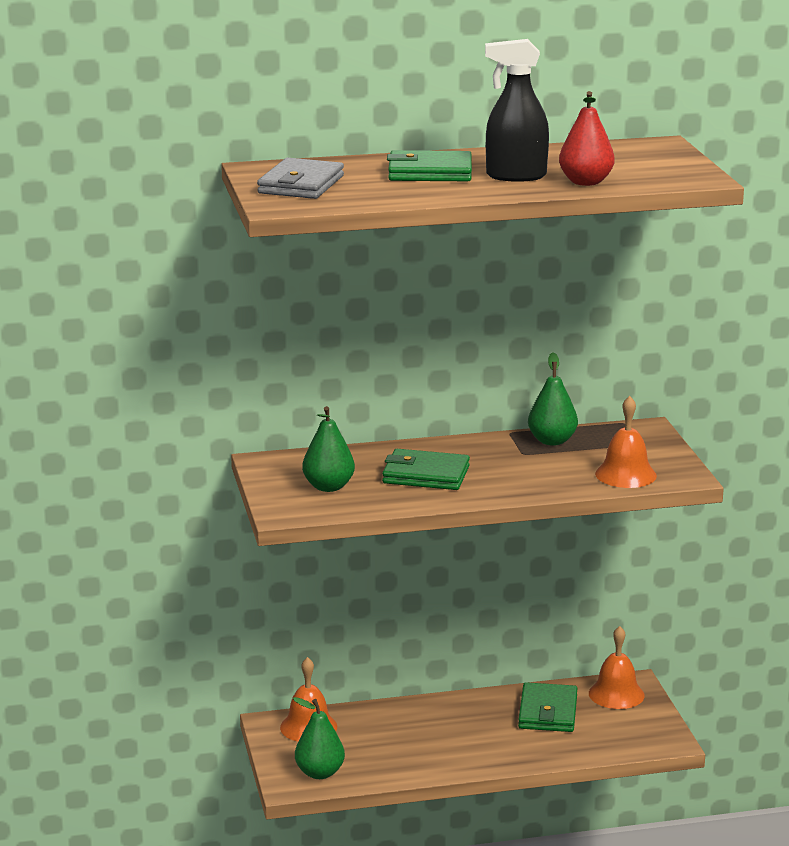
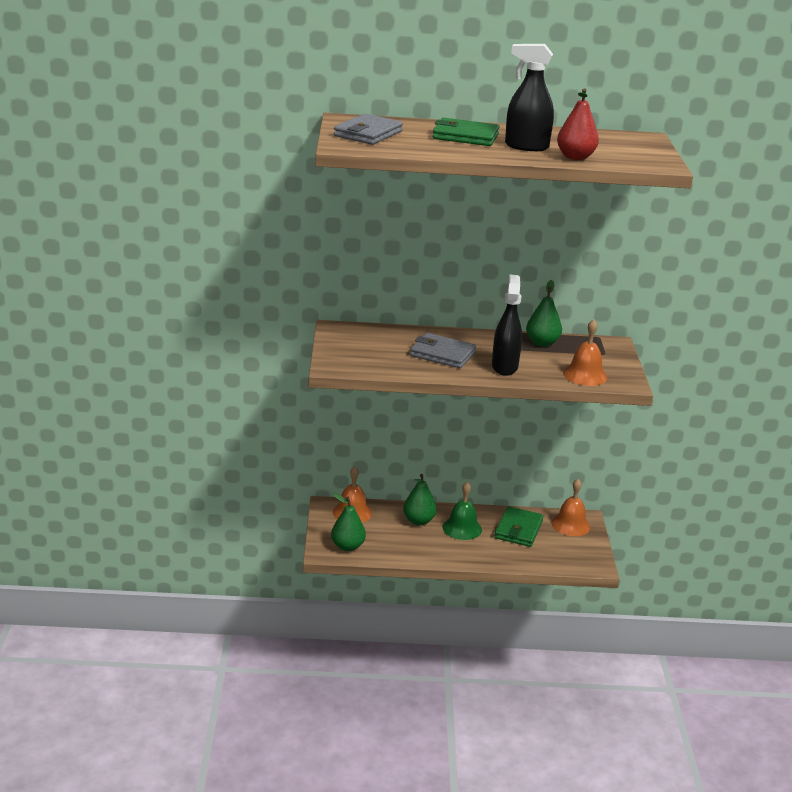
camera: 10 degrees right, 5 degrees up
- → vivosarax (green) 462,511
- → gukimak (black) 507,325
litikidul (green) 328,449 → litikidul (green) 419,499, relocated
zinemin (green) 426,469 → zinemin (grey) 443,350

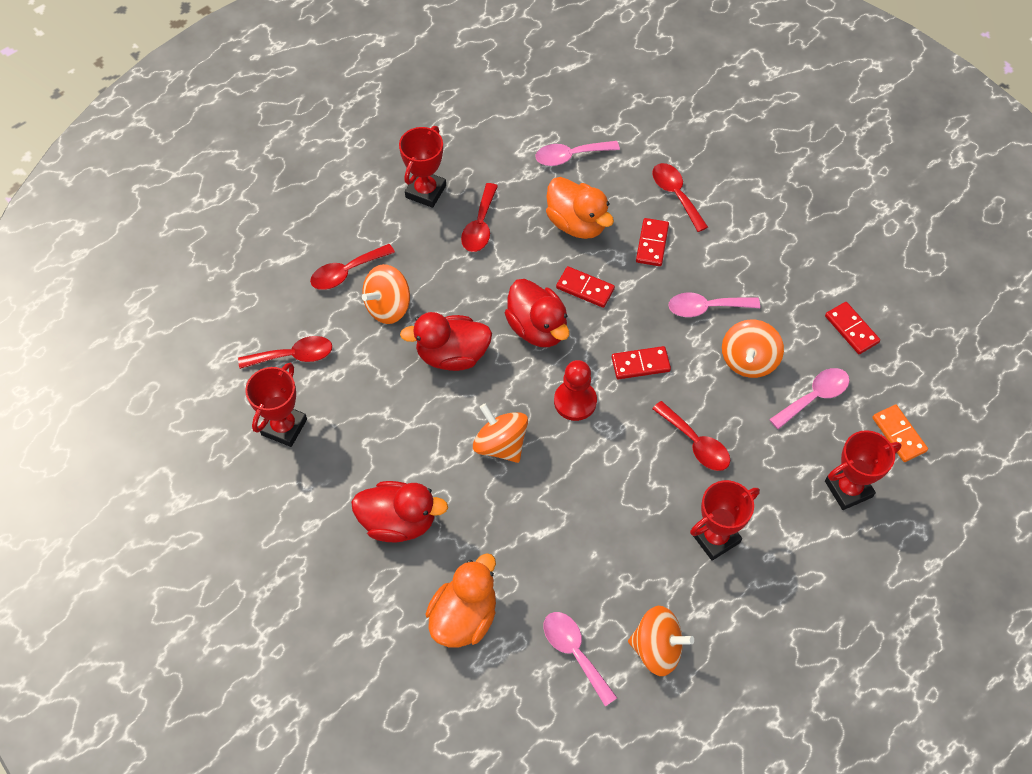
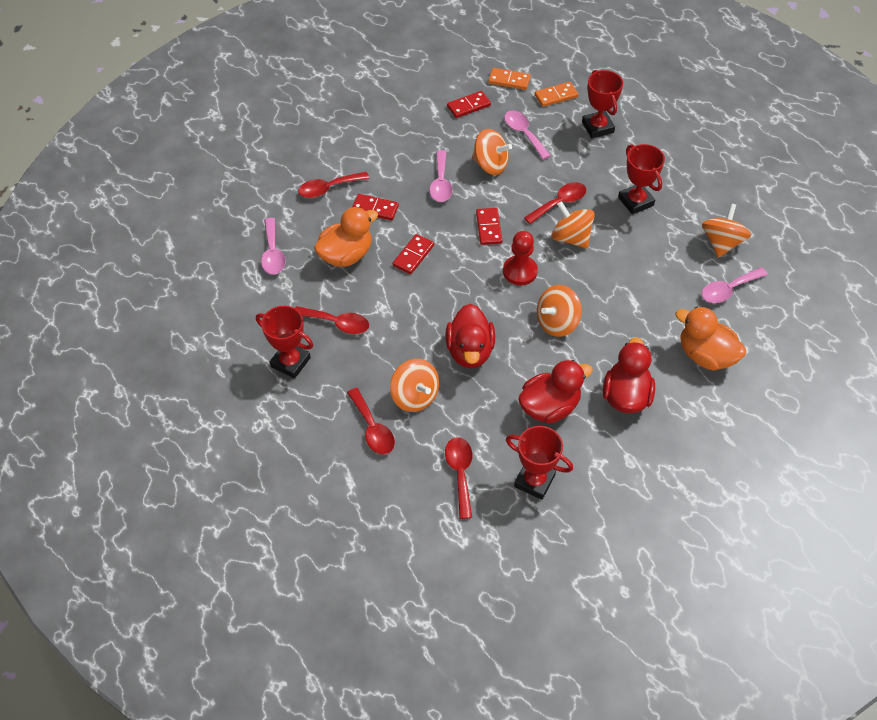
camera: 85 degrees left, 5 degrees down
- → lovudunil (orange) 509,79
- → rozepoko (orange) 573,225
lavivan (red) 537,313 → lavivan (red) 555,392, relocated

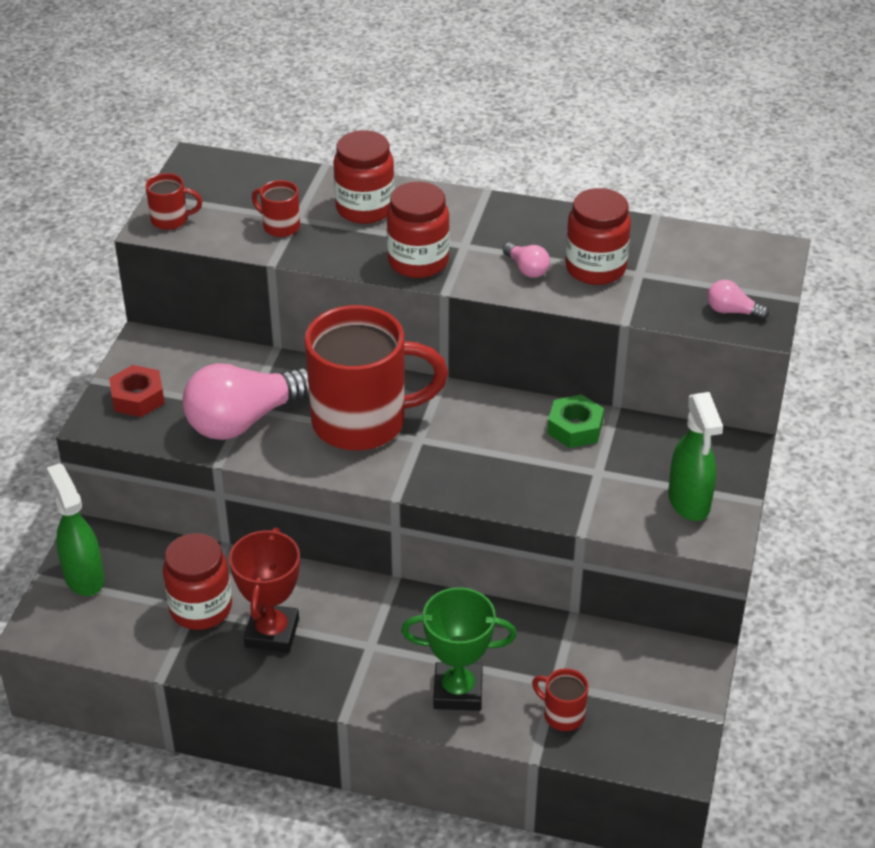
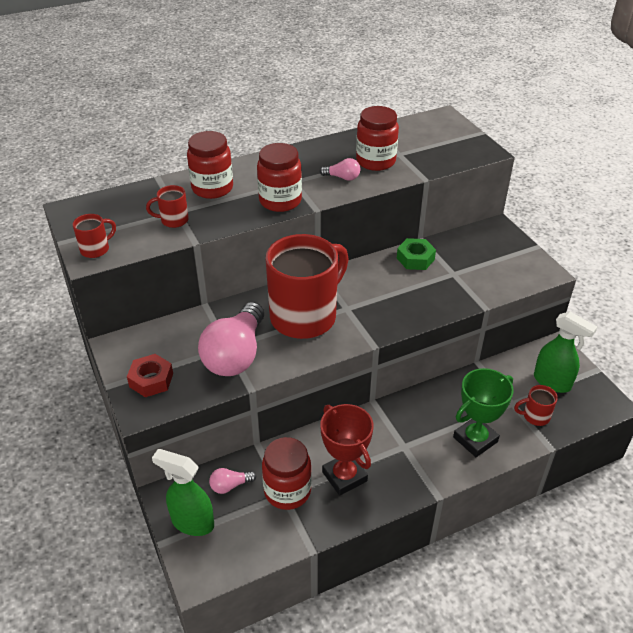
camera: 40 degrees left, 0 degrees up
gukimak (green) 695,456 → gukimak (green) 565,352, relocated
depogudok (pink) 738,300 → depogudok (pink) 232,481, relocated

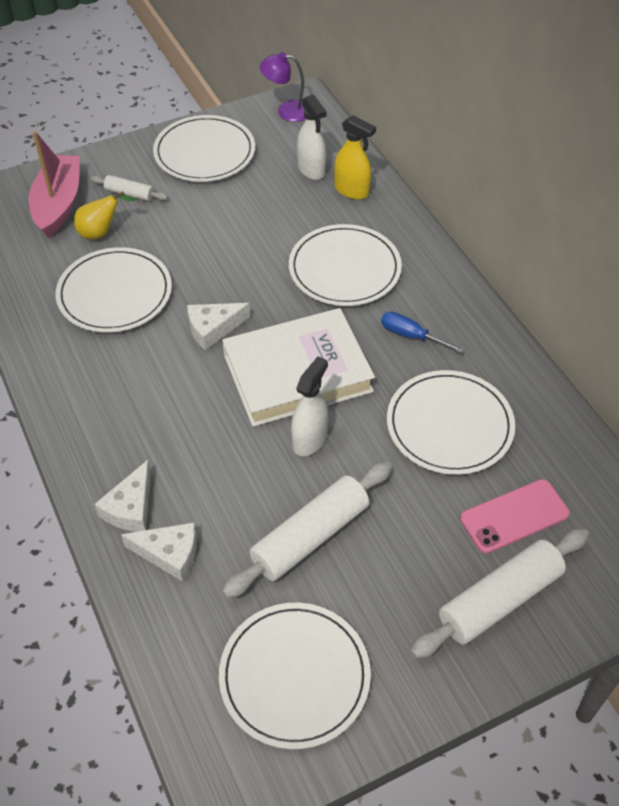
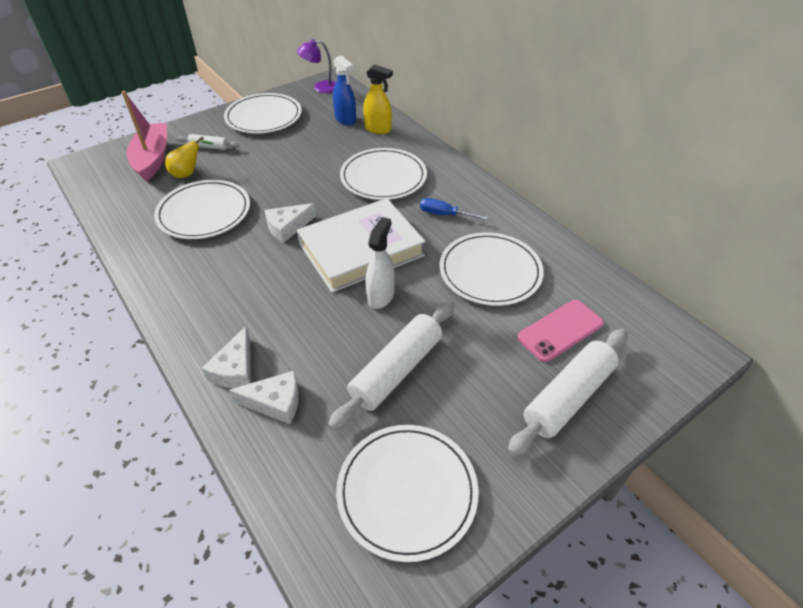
camera: 10 degrees left, 5 degrees down
gukimak (white) 311,137 → gukimak (blue) 344,90

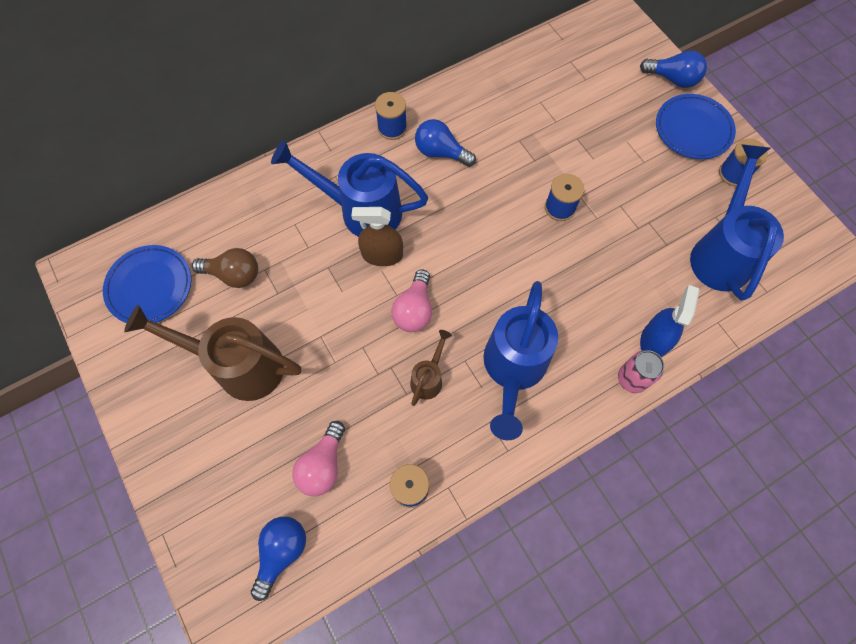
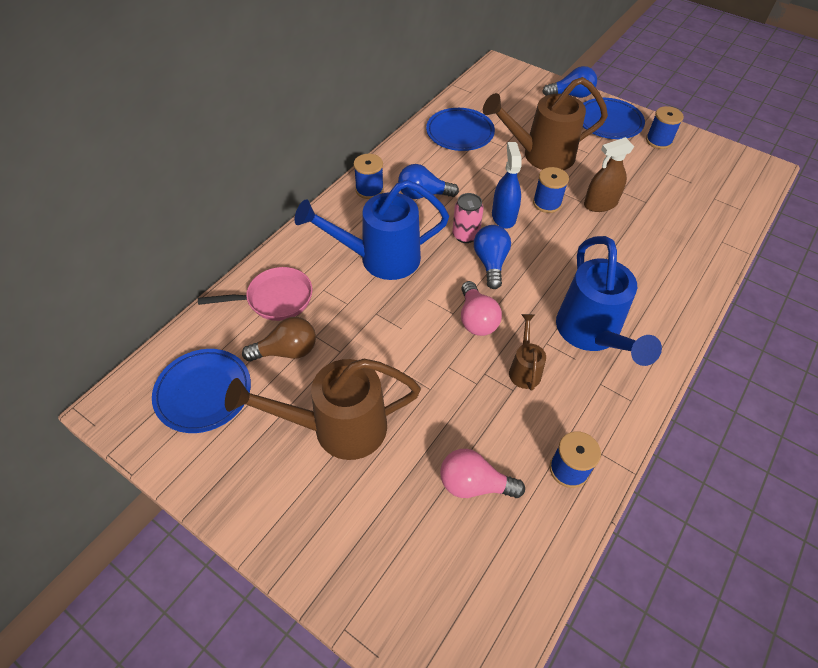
camera: 25 degrees left, 15 degrees down
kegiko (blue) 737,222 → -
- → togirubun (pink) 255,294
- → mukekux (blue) 460,129
- → kegiko (brown) 545,123
depogudok (blue) 278,558 → depogudok (blue) 492,257, relocated
gukimak (brown) 377,236 → gukimak (brown) 609,174, relocated
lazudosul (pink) 641,371 → lazudosul (pink) 468,218, relocated
gukimak (blue) 669,321 → gukimak (blue) 506,185, relocated
depogudok (pink) 318,458 → depogudok (pink) 482,473, 105 degrees clockwise

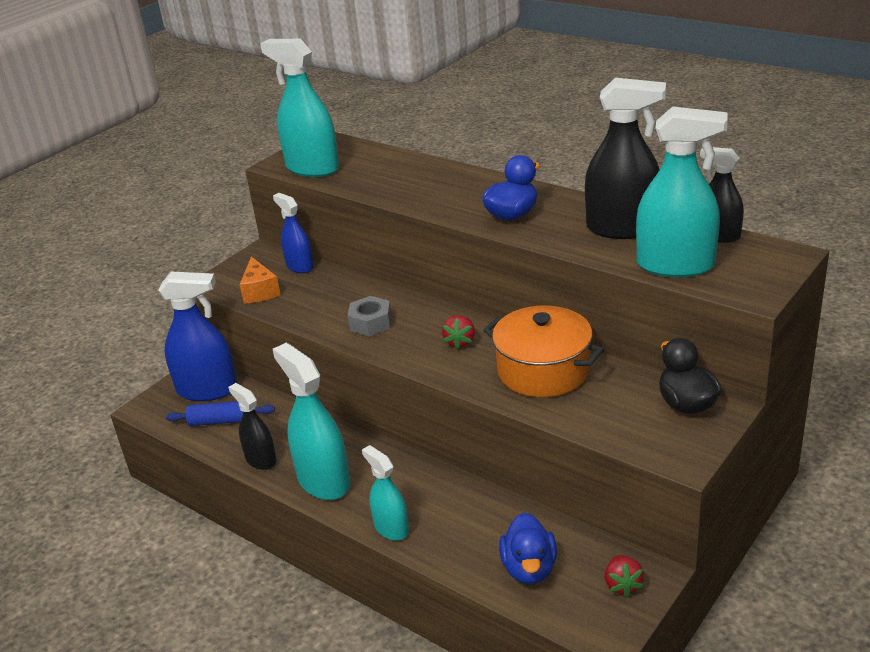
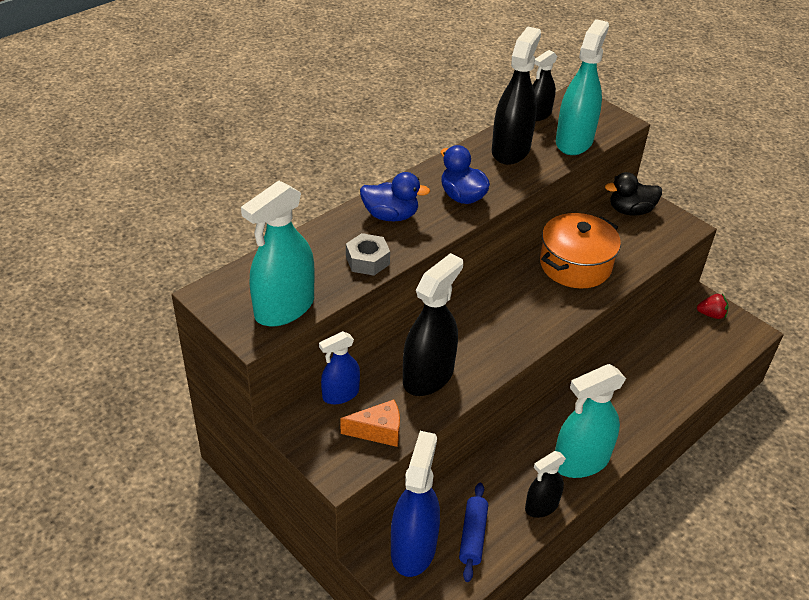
camera: 85 degrees left, 10 degrees up
gukimak (turquoise) 385,493 → -
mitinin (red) 458,332 → -
- → gukimak (black) 433,324
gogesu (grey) 370,316 → gogesu (grey) 368,254, relocated
lavivan (blue) 528,548 → lavivan (blue) 395,196, relocated

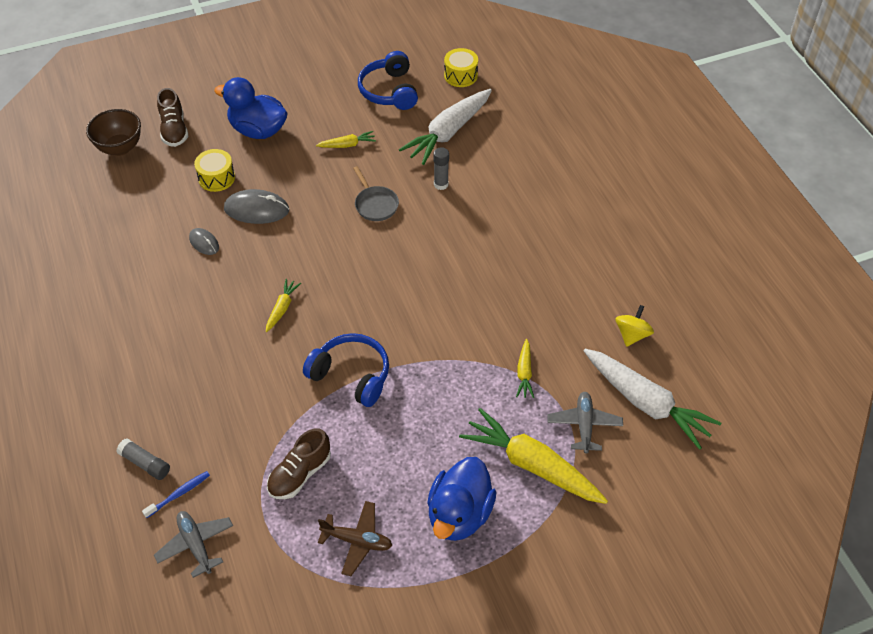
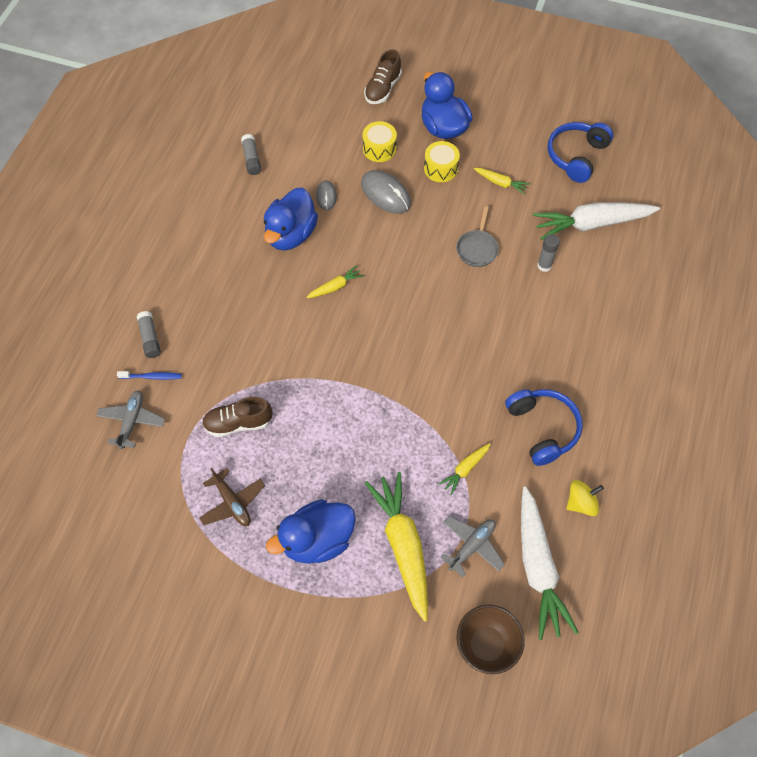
camera: 40 degrees right, 10 degrees up
- → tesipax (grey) 251,154
- → lavivan (blue) 291,219
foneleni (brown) 113,132 → foneleni (brown) 490,639, relocated
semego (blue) 346,370 → semego (blue) 544,427, relocated
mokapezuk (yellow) 461,67 → mokapezuk (yellow) 442,161, relocated

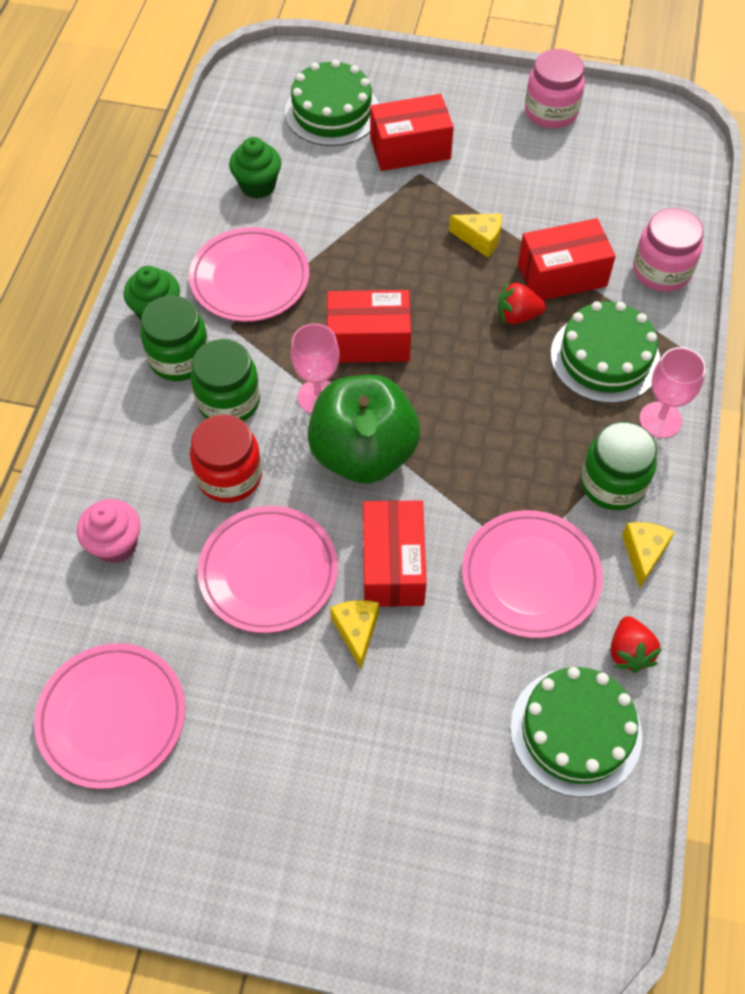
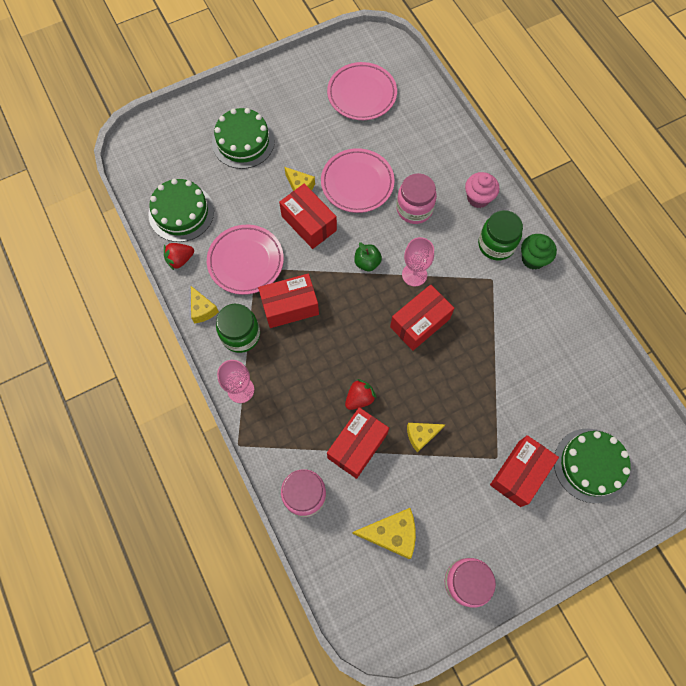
camera: 140 degrees right, 10 degrees up
mukekux (pink) 249,274 → -
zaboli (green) 225,380 → -
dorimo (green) 255,168 → -
- → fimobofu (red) 288,300
- → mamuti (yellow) 384,533
dorimo (pink) 109,531 → dorimo (pink) 482,190, relocated
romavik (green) 605,352 → romavik (green) 243,138, relocated
zaboli (red) 226,458 → zaboli (pink) 416,198
mitinin (red) 636,644 → mitinin (red) 179,256, 75 degrees counterclockwise
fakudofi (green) 364,429 → fakudofi (green) 368,256, x0.43

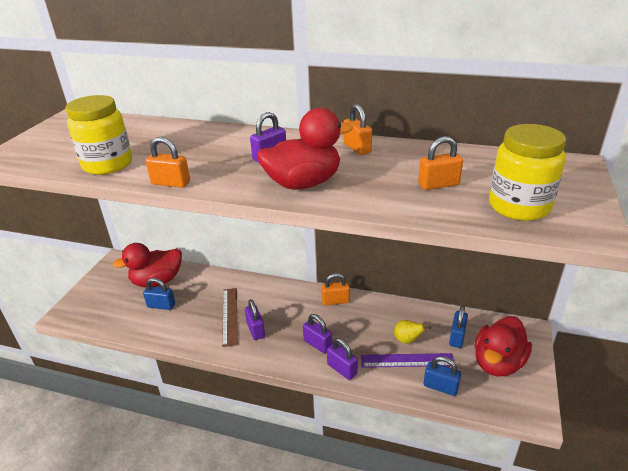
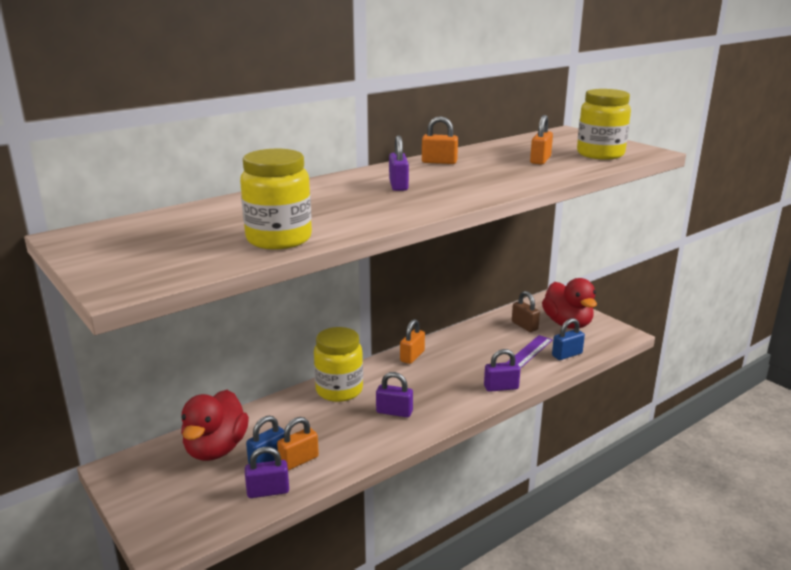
camera: 55 degrees left, 10 degrees down
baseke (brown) 230,317 → -
lavivan (red) 305,149 → -
litikidul (yellow) 412,332 → -
- → zaboli (yellow) 338,364
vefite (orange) 168,162 → vefite (orange) 298,443, relocated
vefite (purple) 317,334 → vefite (purple) 267,472, relocated
vefite (blue) 458,327 → vefite (brown) 526,311

